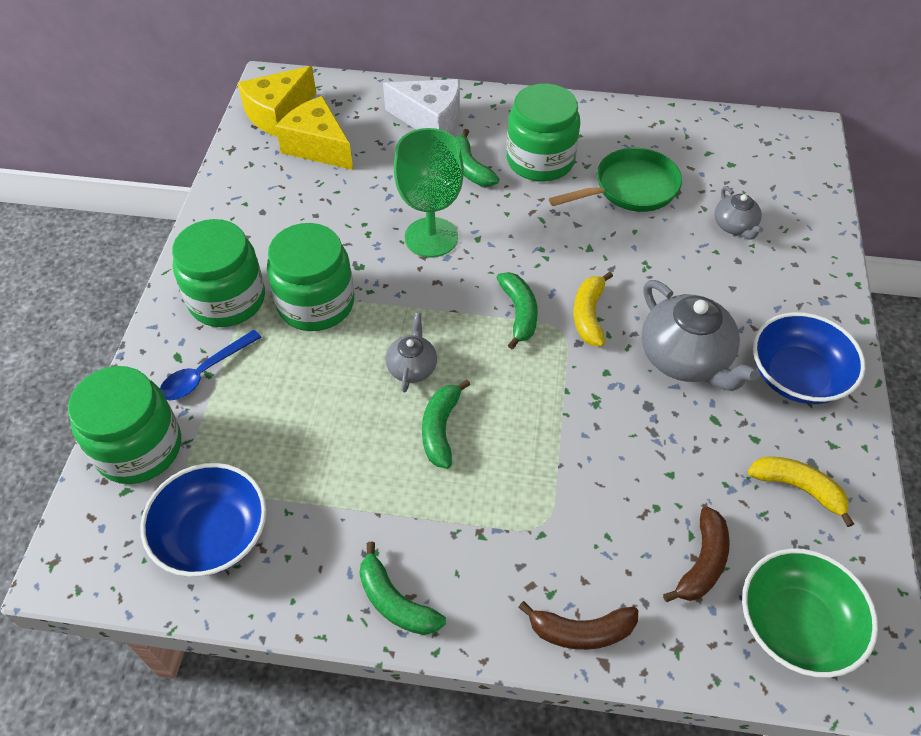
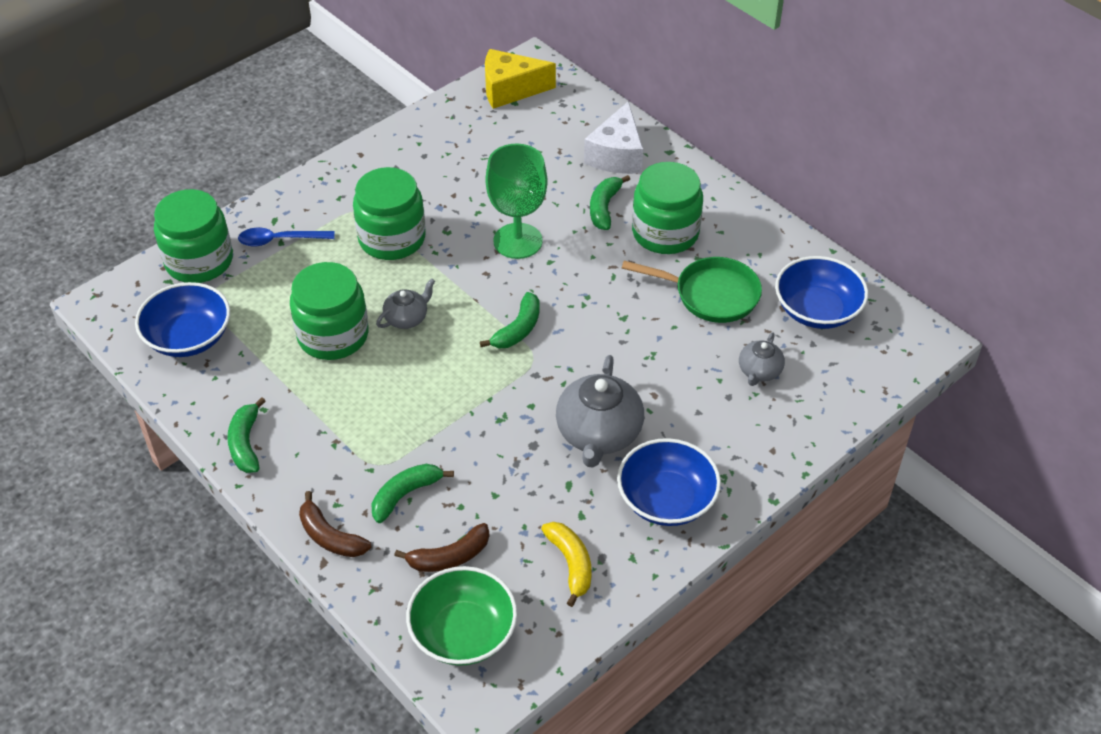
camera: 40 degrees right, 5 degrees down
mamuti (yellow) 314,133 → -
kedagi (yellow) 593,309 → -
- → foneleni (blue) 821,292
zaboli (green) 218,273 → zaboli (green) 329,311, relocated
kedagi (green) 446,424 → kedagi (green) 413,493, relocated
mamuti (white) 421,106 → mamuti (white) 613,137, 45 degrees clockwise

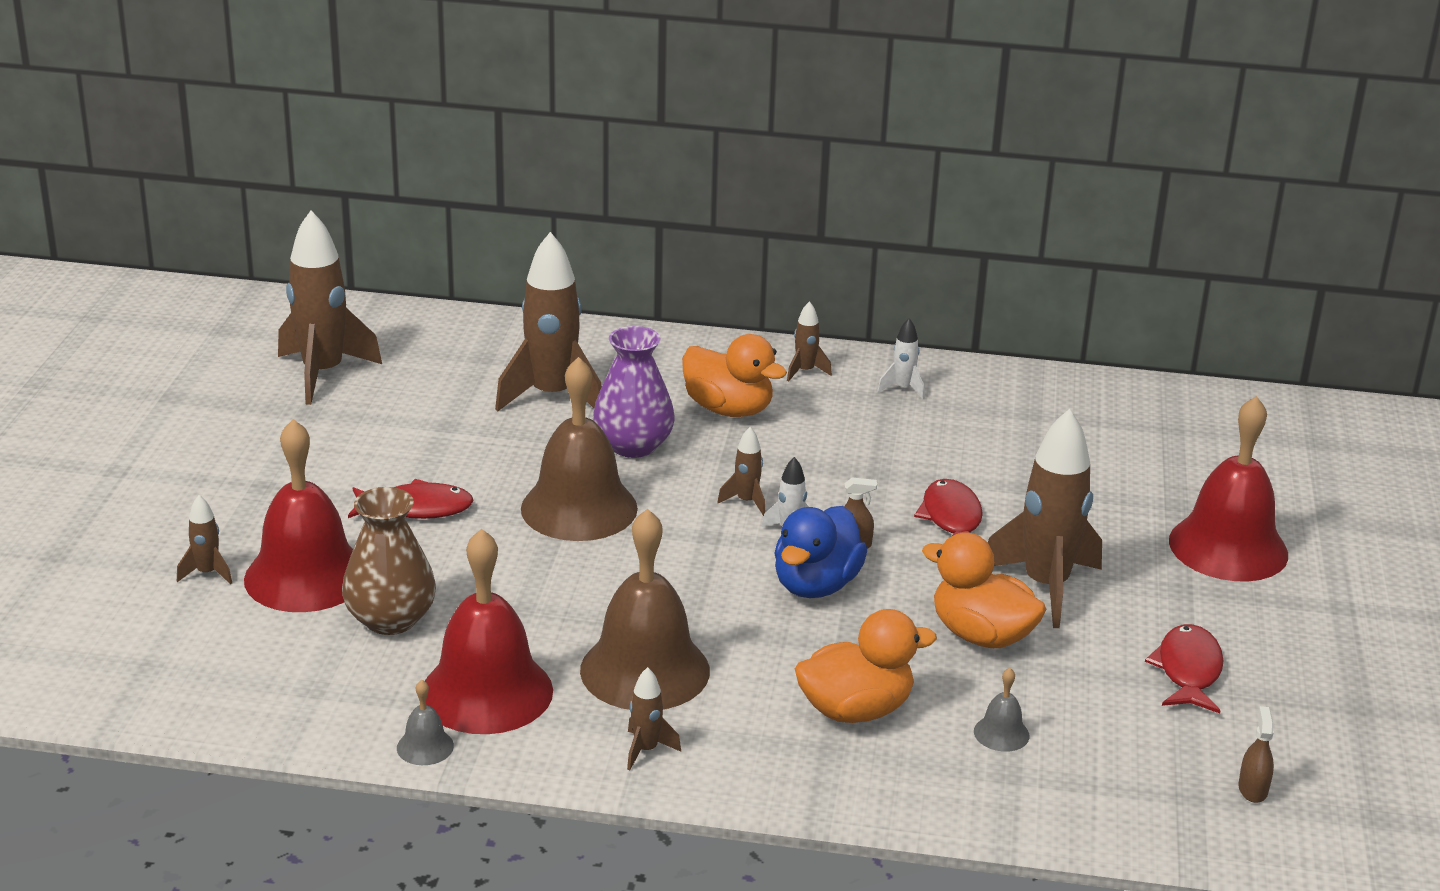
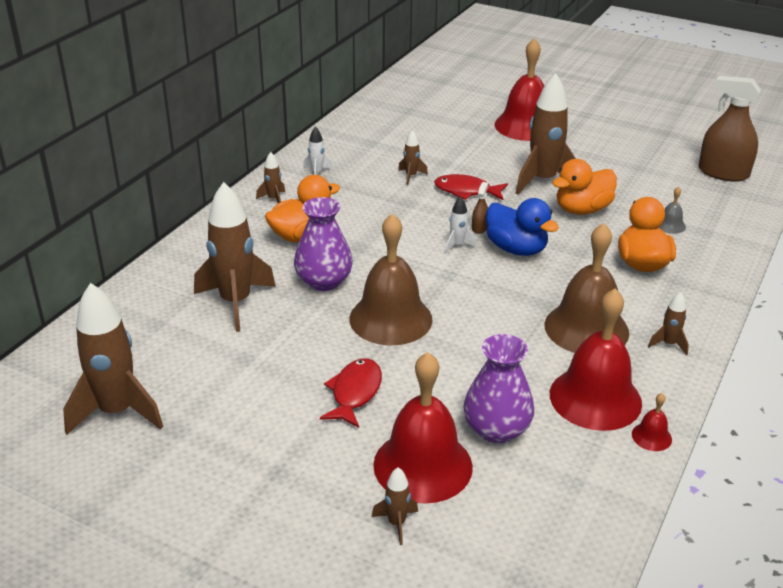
camera: 70 degrees left, 5 degrees up
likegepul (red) 1184,668 → -
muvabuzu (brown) 741,471 → muvabuzu (brown) 413,157, relocated
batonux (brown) 389,561 → batonux (purple) 498,388
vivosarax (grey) 425,722 → vivosarax (red) 652,422
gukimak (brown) 1256,754 → gukimak (brown) 729,129, x2.31

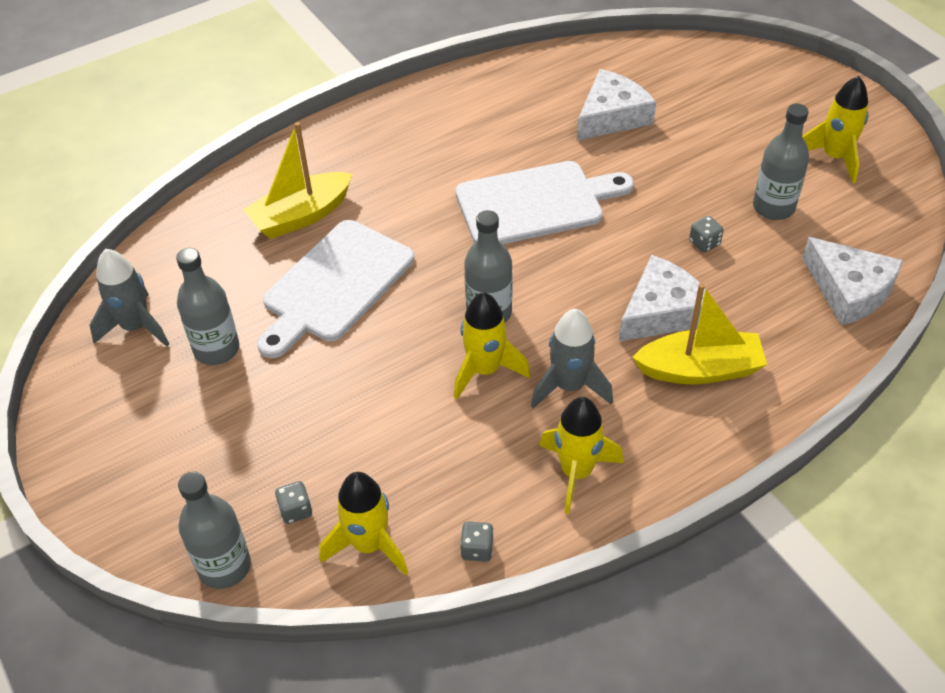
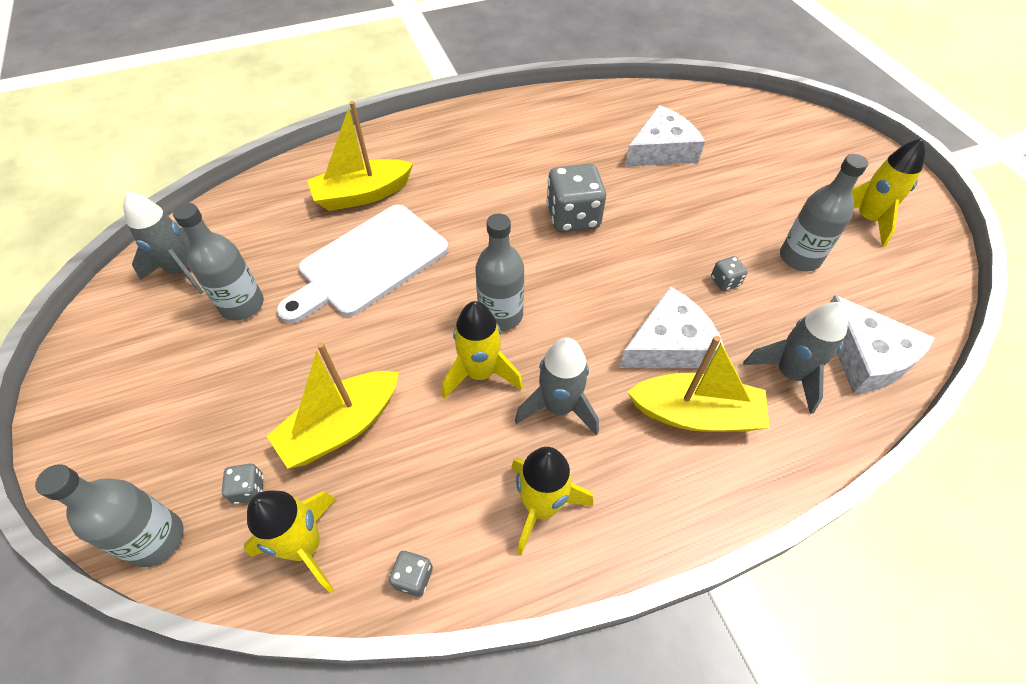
camera: 10 degrees right, 5 degrees up
- → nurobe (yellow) 332,405
- → muvabuzu (grey) 795,358
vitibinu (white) 545,202 → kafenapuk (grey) 576,198

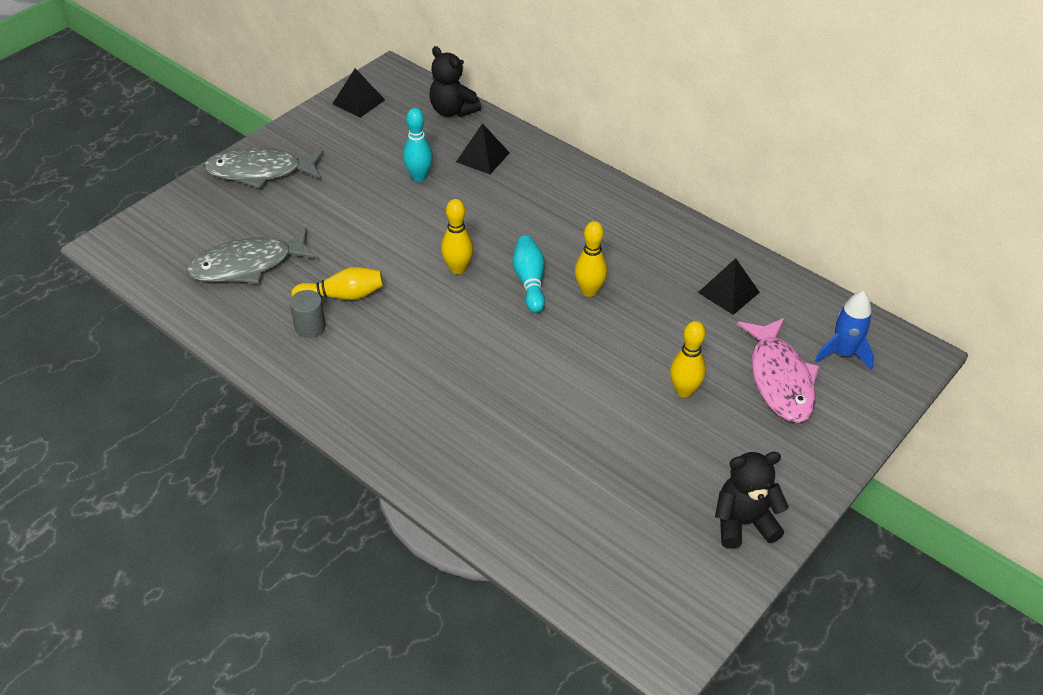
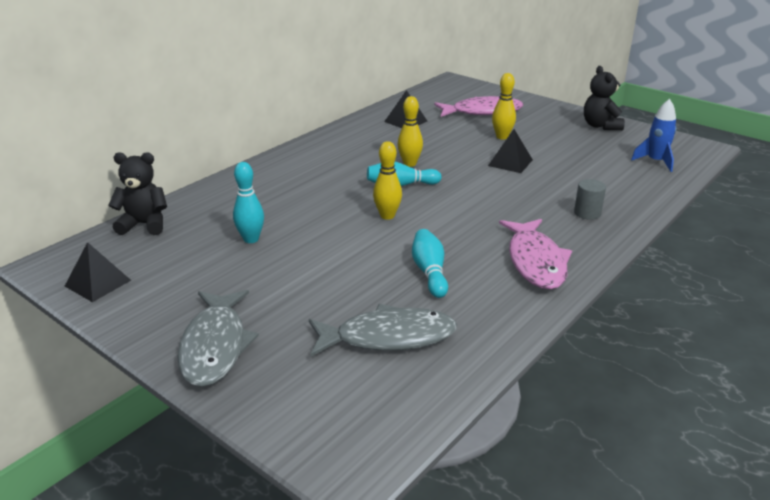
camera: 90 degrees left, 15 degrees down
- → likegepul (pink) 535,254
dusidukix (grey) 308,314 → dusidukix (grey) 590,199, relocated
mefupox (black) 483,148 → mefupox (black) 510,151, relocated
muvabuzu (blue) 845,330 → muvabuzu (blue) 653,135, relocated
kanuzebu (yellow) 337,283 → kanuzebu (turquoise) 430,263
likegepul (grey) 252,256 → likegepul (grey) 383,330, 75 degrees counterclockwise
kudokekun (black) 455,81 → kudokekun (black) 137,193, 135 degrees counterclockwise

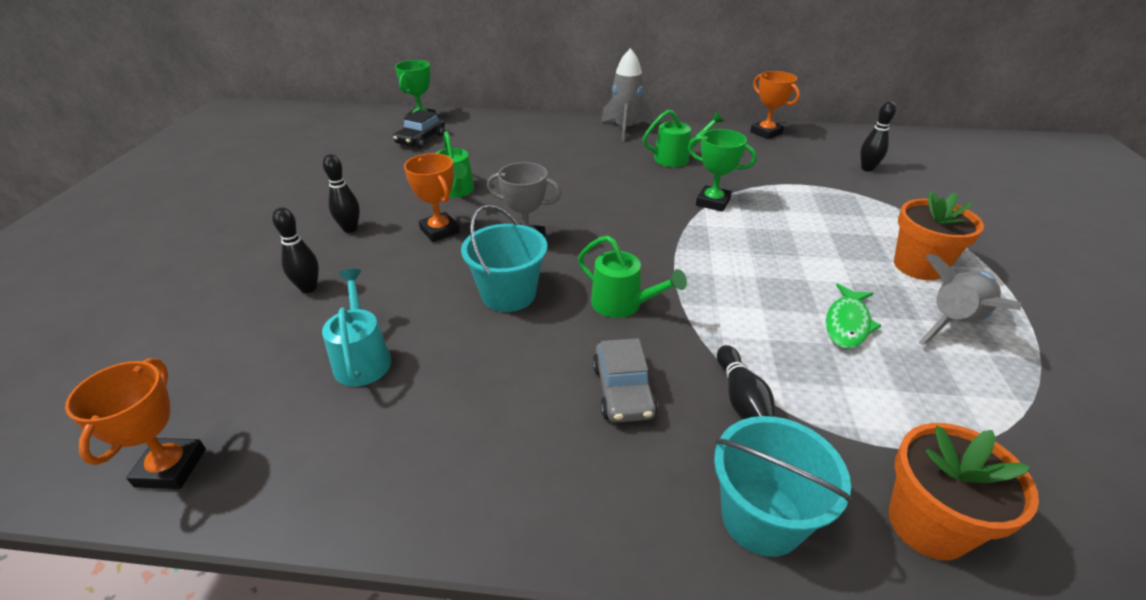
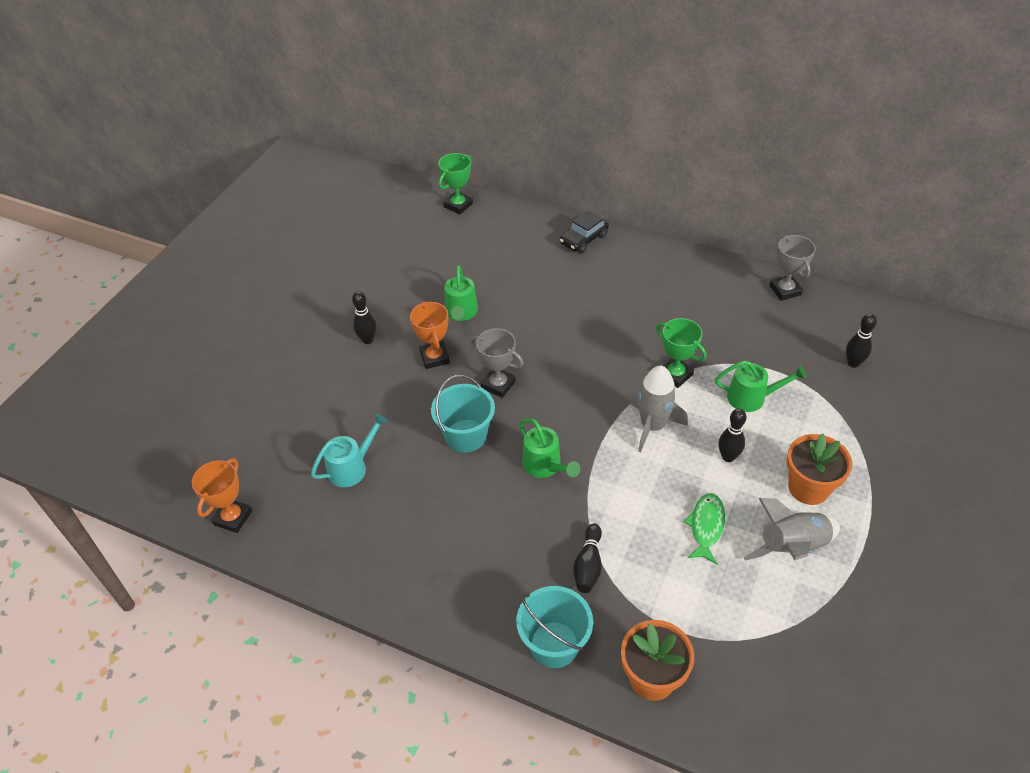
camera: 20 degrees right, 10 degrees up
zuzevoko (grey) 625,380 → -
kanuzebu (black) 295,250 → kanuzebu (black) 732,435, relocated
zuzevoko (black) 419,129 → zuzevoko (black) 584,232, relocated
muvabuzu (grey) 626,94 → muvabuzu (grey) 659,409, relocated
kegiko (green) 683,138 → kegiko (green) 761,386, relocated
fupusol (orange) 775,105 → fupusol (grey) 792,268
kegiko (turquoise) 356,327 → kegiko (turquoise) 349,450, 45 degrees clockwise
likegepul (green) 854,316 → likegepul (green) 704,528, 150 degrees clockwise

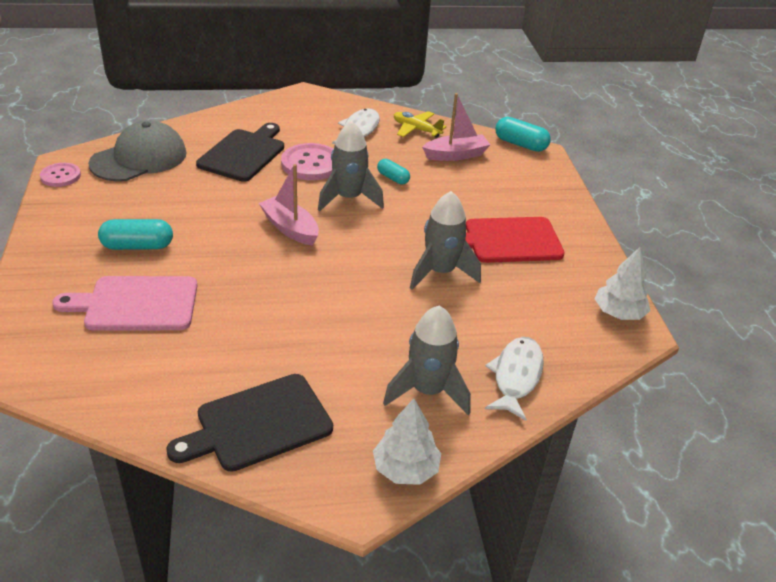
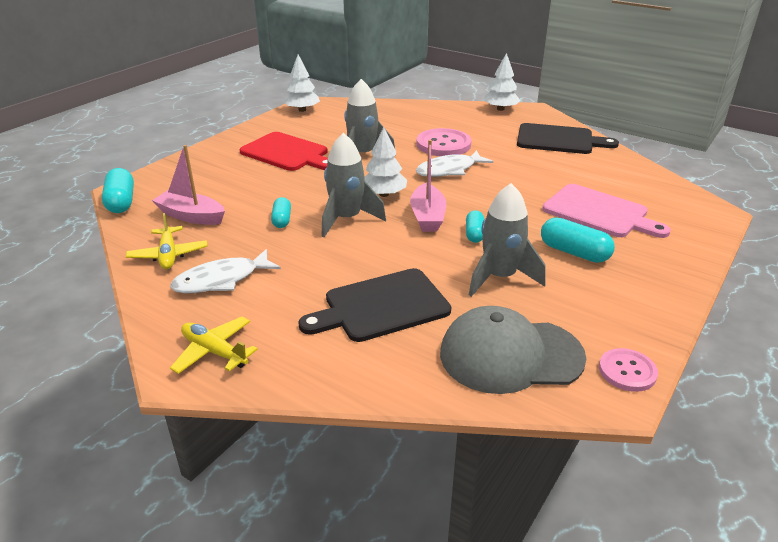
camera: 135 degrees left, 5 degrees down
- → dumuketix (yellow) 214,345
- → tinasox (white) 385,162
- → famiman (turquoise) 475,226
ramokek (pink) 307,161 → ramokek (pink) 444,142, relocated
muvabuzu (grey) 427,360 → muvabuzu (grey) 507,240, relocated
likegepul (white) 514,379 → likegepul (white) 454,163, relocated

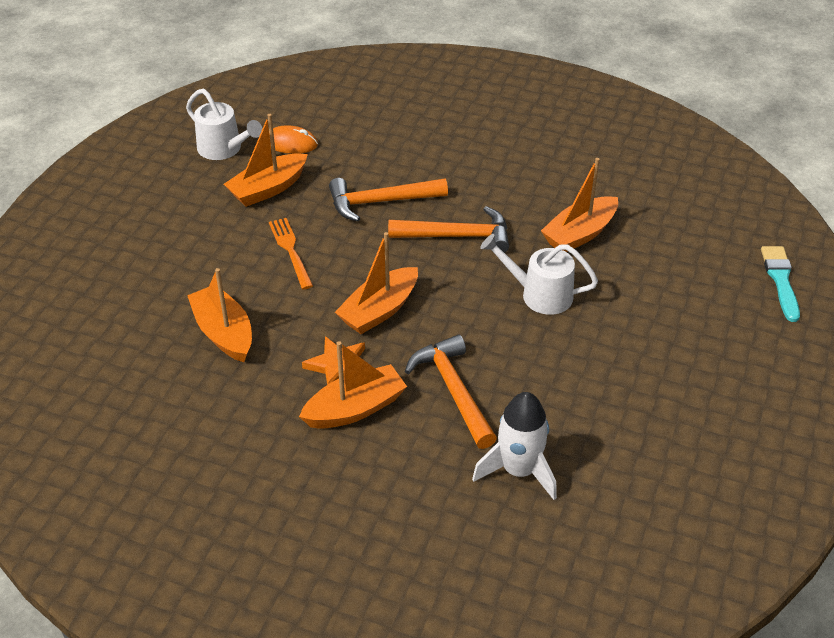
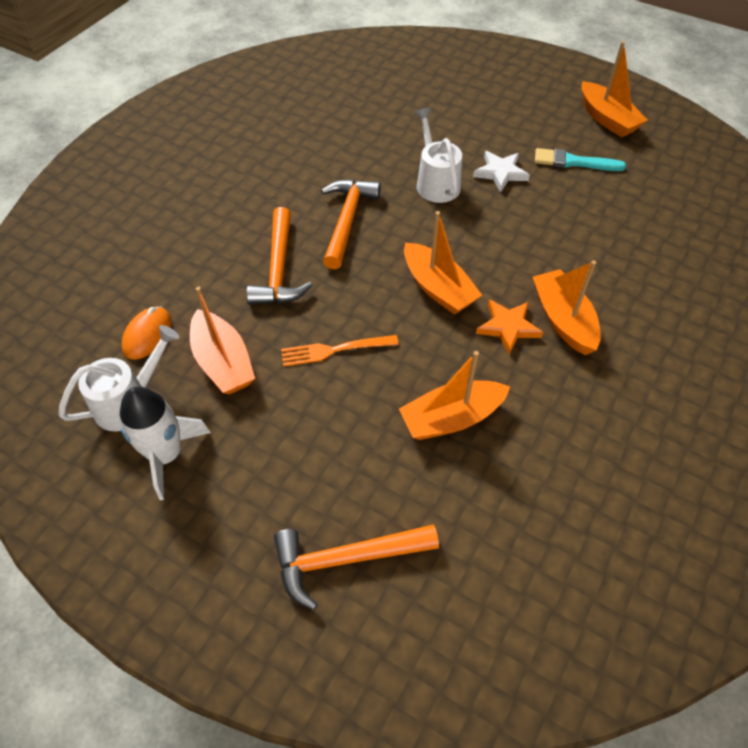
camera: 80 degrees left, 10 degrees up
- → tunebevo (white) 501,172
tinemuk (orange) 451,391 → tinemuk (orange) 356,567, relocated
muvabuzu (white) 514,446 → muvabuzu (white) 165,443, relocated
nurobe (orange) 579,205 → nurobe (orange) 615,89, relocated
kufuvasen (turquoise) 780,284 → kufuvasen (turquoise) 580,159, relocated
kegiko (white) 539,274 → kegiko (white) 438,155, 135 degrees clockwise

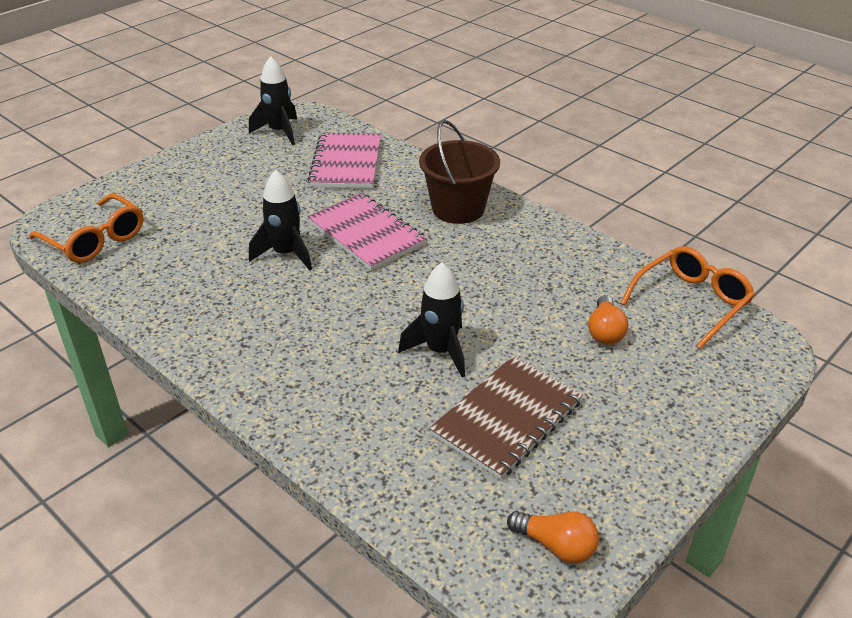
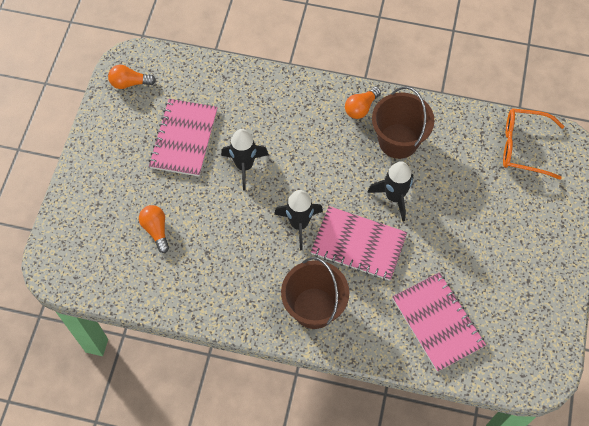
camera: 150 degrees right, 25 degrees up
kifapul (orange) 687,297 → -
- → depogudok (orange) 363,103
- → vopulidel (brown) 403,123
muvabuzu (black) 273,100 → muvabuzu (black) 298,220, relocated
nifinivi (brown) 506,418 → nifinivi (pink) 183,138

